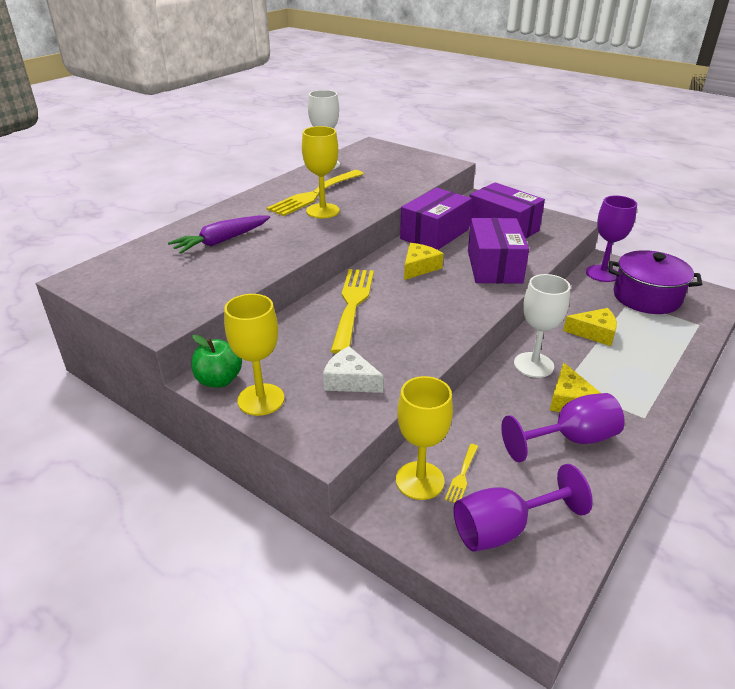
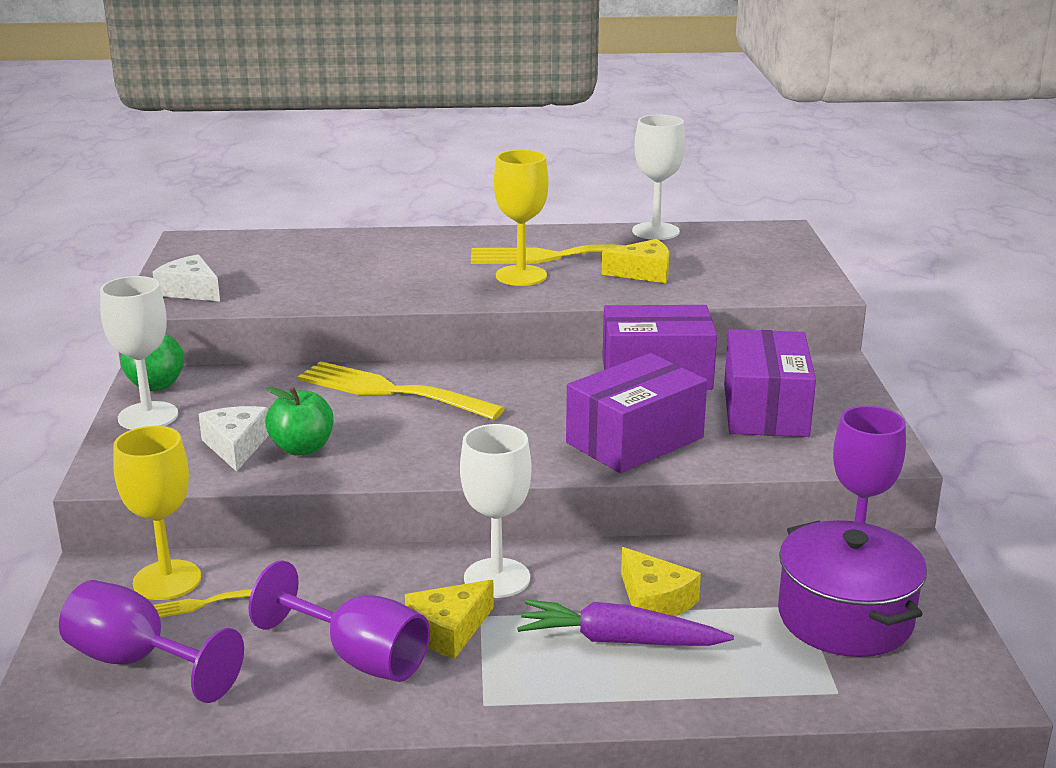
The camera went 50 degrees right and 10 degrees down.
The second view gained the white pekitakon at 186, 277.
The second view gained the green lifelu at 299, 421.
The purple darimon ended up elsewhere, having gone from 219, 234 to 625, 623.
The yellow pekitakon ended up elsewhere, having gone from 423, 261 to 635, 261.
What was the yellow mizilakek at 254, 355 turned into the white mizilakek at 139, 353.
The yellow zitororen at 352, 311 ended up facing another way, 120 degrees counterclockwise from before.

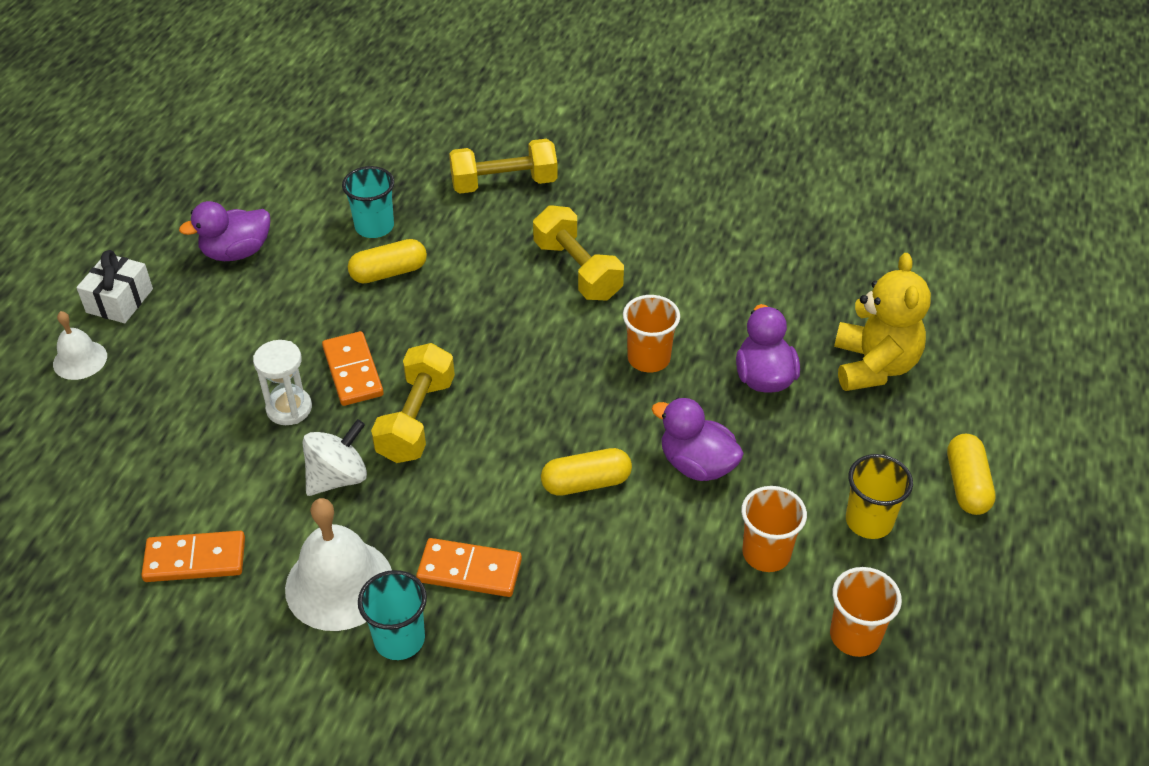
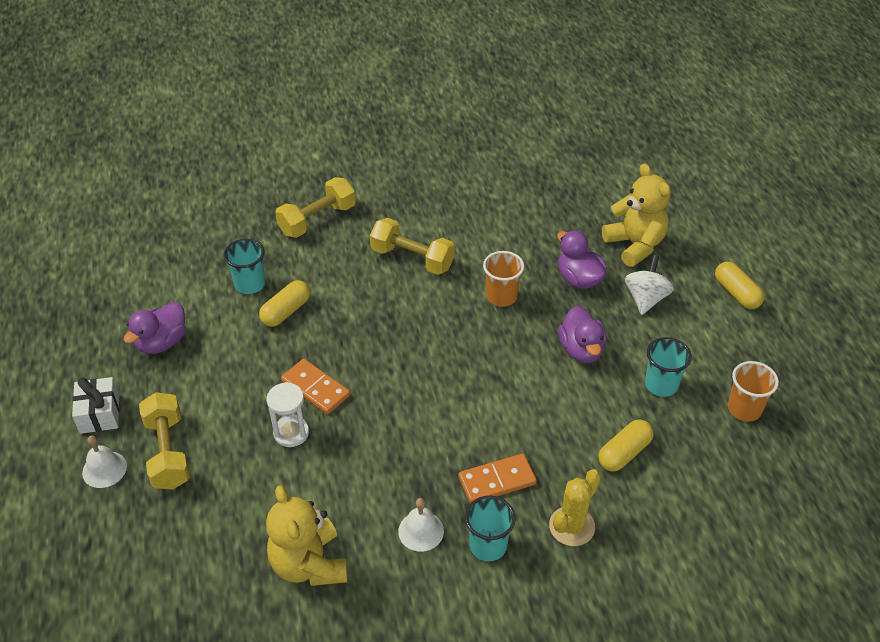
The camera went 30 degrees left and 0 degrees up.
The second view lost the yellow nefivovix at 879, 496.
The second view gained the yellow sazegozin at 575, 507.
The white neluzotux ended up elsewhere, having gone from 335, 457 to 649, 285.
The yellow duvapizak ended up elsewhere, having gone from 413, 403 to 164, 441.
The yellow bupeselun ended up elsewhere, having gone from 586, 472 to 626, 445.
Where the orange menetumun stood at 193, 556, the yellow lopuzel came to stand at 307, 535.
What was the orange nefivovix at 774, 529 turned into the turquoise nefivovix at 668, 367.
The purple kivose at 698, 439 ended up facing another way, 105 degrees counterclockwise from before.
The size of the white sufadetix at 338, 564 changed by a factor of 0.56.

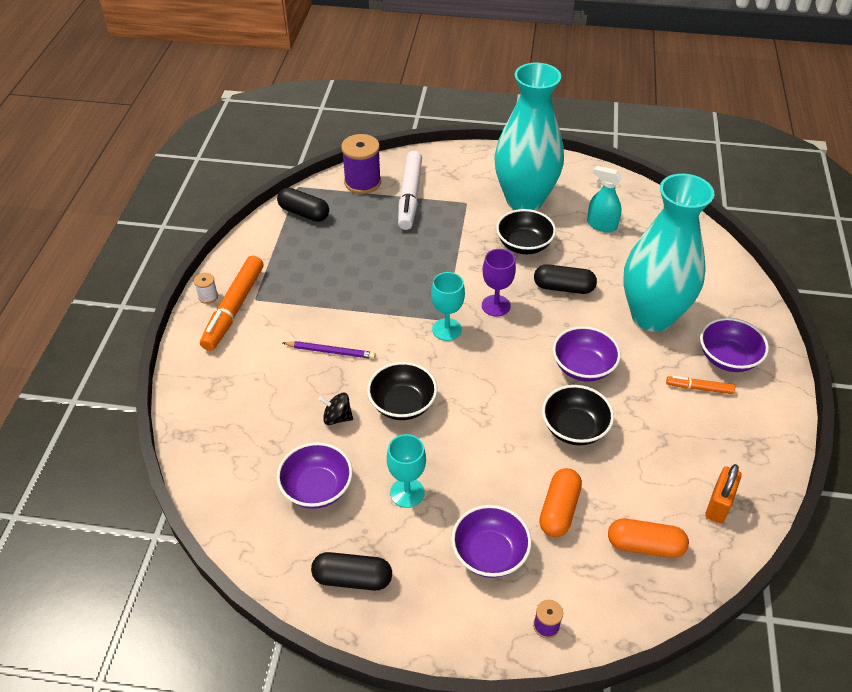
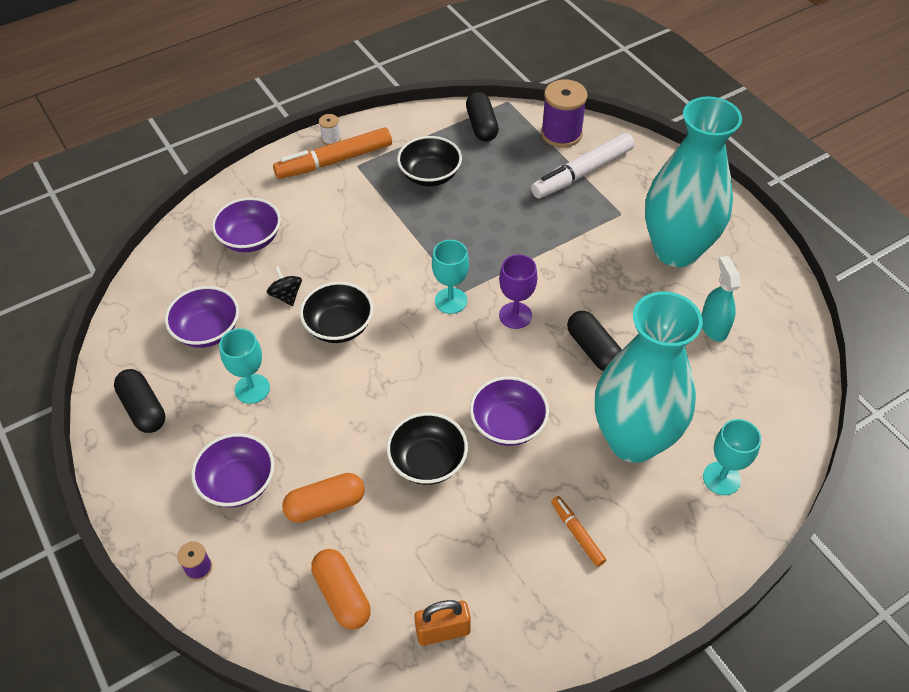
The camera went 50 degrees right and 5 degrees up.
The second view lost the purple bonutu at 329, 350.
The second view gained the turquoise mizilakek at 732, 457.
The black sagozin ended up elsewhere, having gone from 526, 231 to 429, 161.
The purple sagozin ended up elsewhere, having gone from 734, 345 to 246, 224.

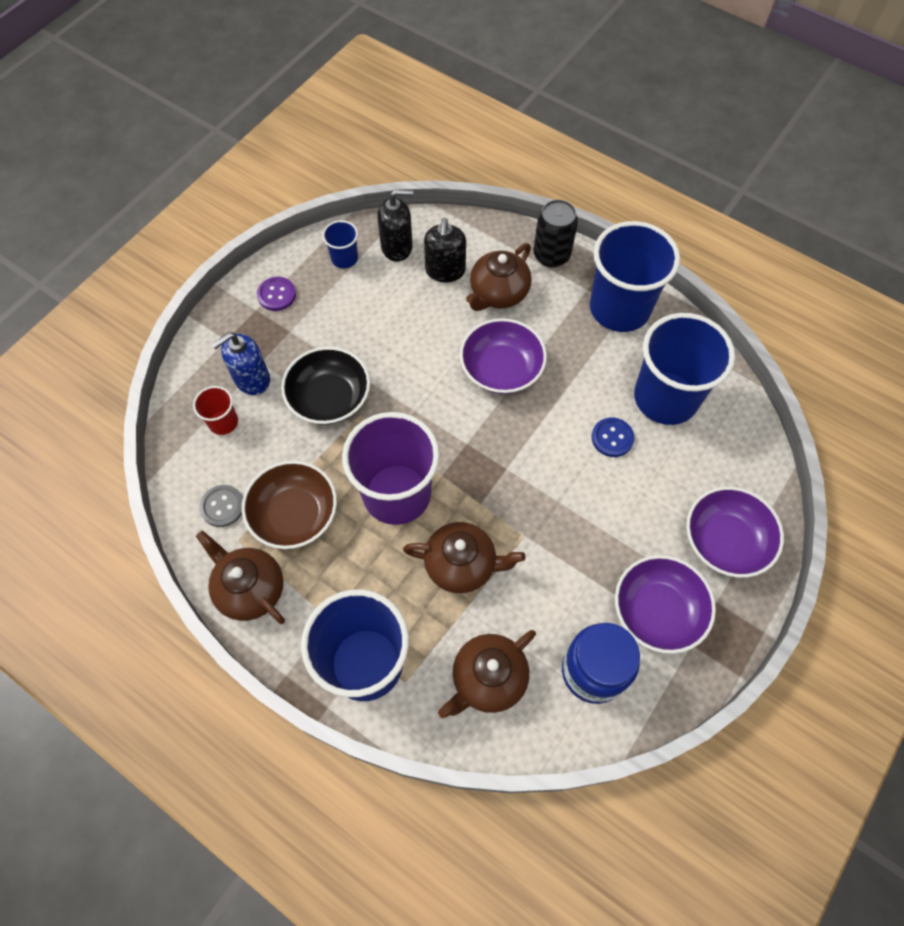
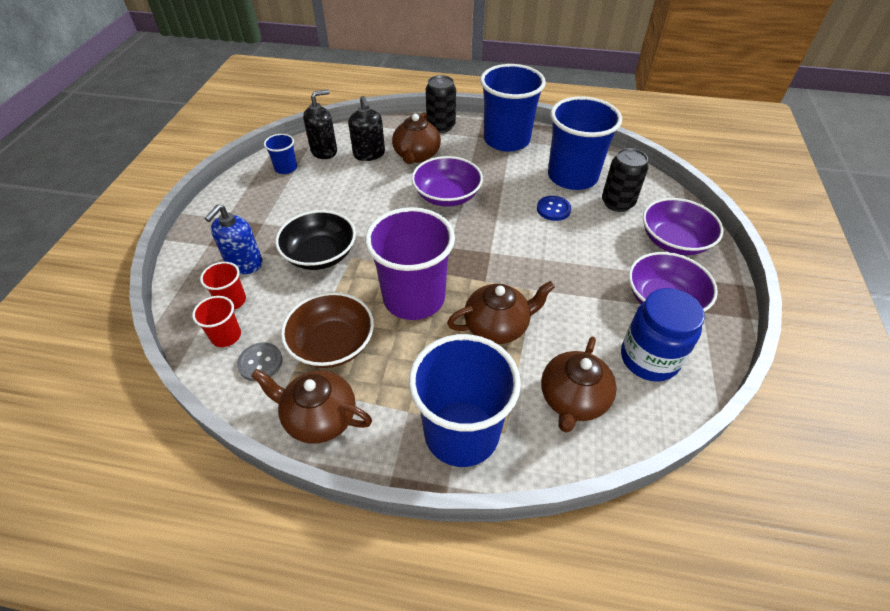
The camera went 25 degrees left and 15 degrees down.
The second view lost the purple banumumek at 276, 294.
The second view gained the red nefivovix at 216, 321.
The second view gained the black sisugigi at 625, 180.

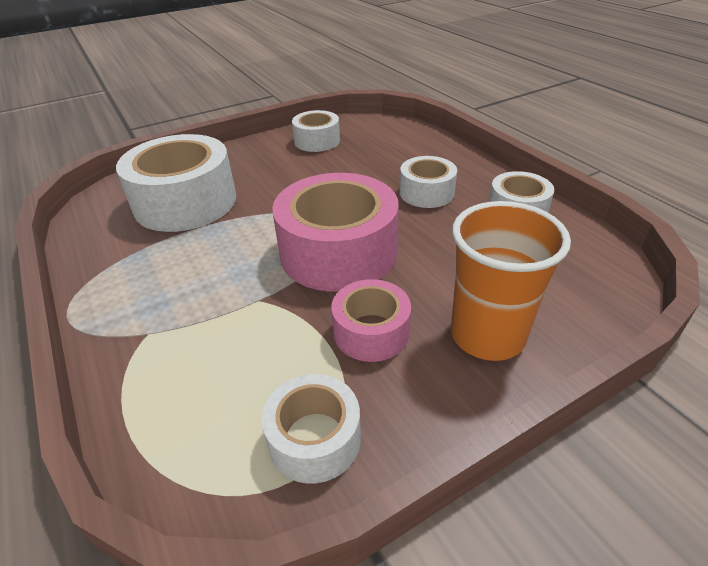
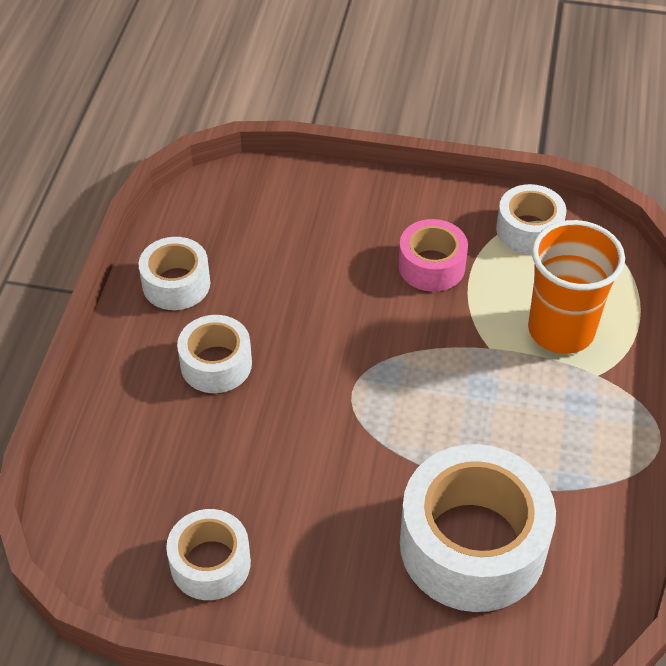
The camera went 140 degrees left and 10 degrees up.
The second view lost the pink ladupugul at 335, 232.
The orange nefivovix ended up elsewhere, having gone from 511, 281 to 576, 287.

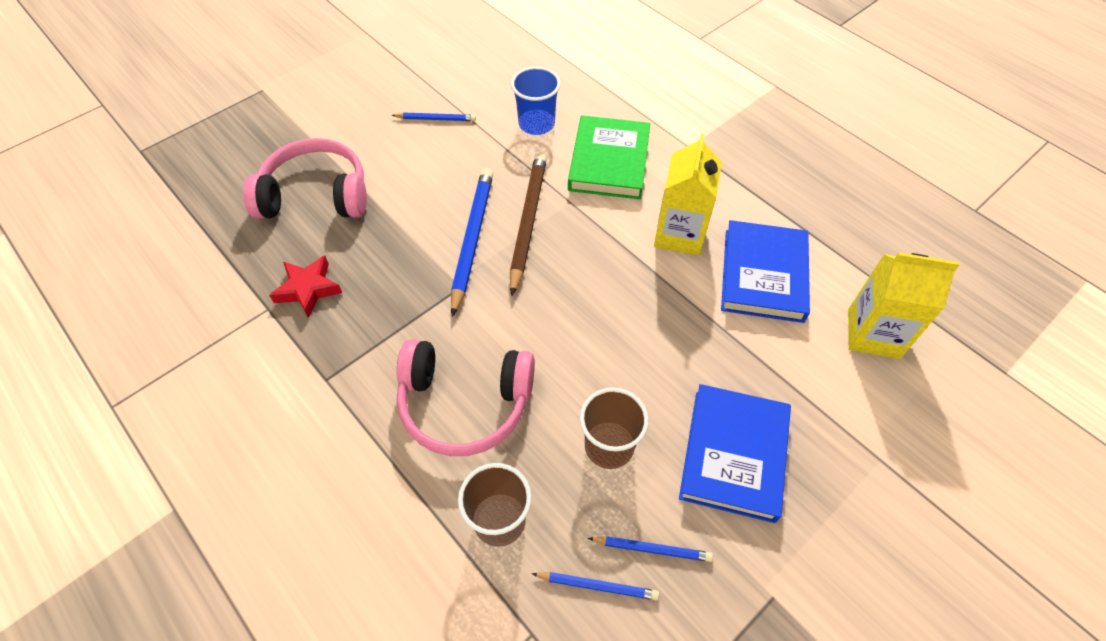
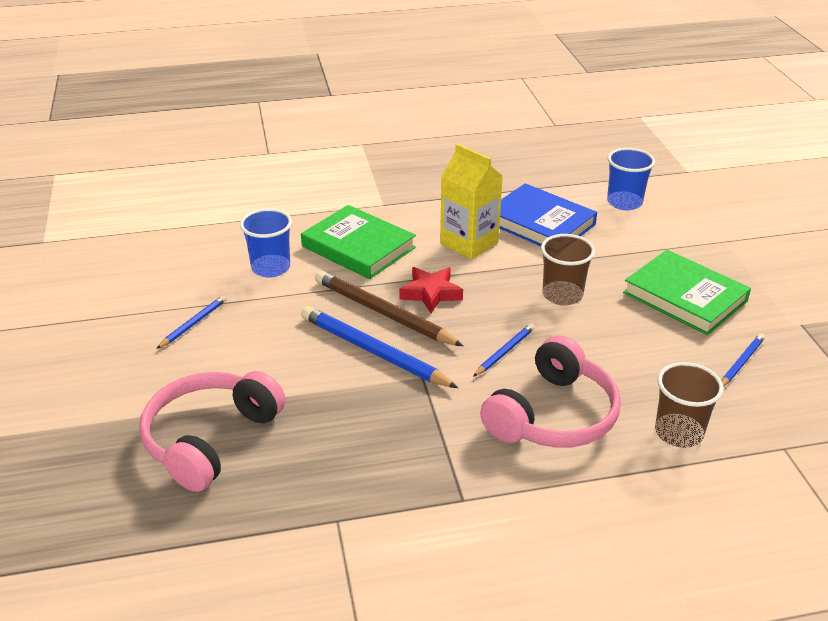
The camera went 60 degrees left and 20 degrees down.
The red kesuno ended up elsewhere, having gone from 305, 287 to 431, 290.
The blue bonutu ended up elsewhere, having gone from 595, 586 to 504, 350.
The brown nefivovix ended up elsewhere, having gone from 614, 428 to 568, 270.
Where the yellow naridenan stood at 904, 305, the blue nefivovix came to stand at 631, 179.
What was the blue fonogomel at 735, 453 turned into the green fonogomel at 687, 292.

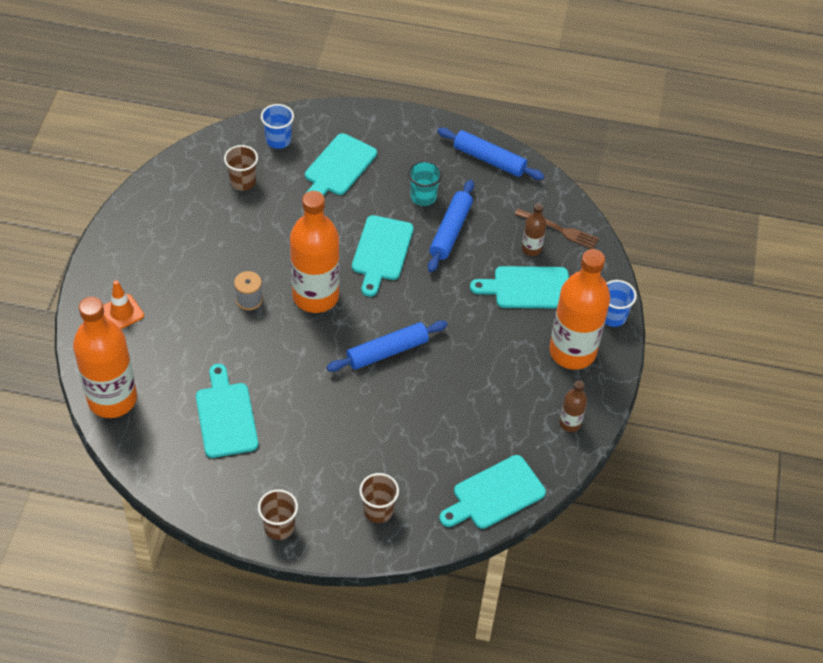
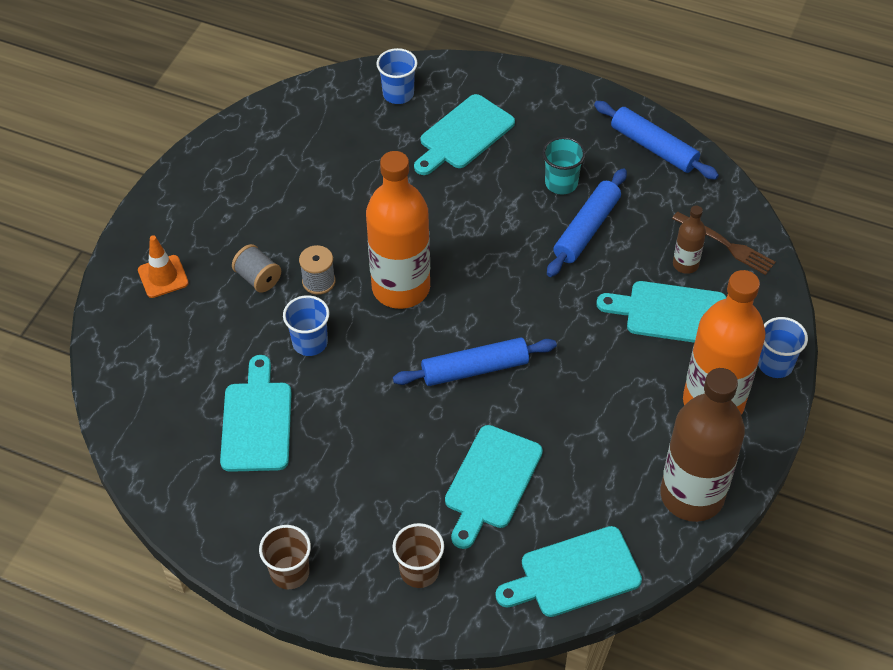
The camera went 15 degrees right and 0 degrees up.
The second view lost the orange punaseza at 105, 357.
The second view lost the brown nefivovix at 241, 168.
The second view gained the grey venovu at 256, 268.
The second view gained the blue nefivovix at 306, 325.
The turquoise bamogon ended up elsewhere, having gone from 383, 256 to 494, 487.
The size of the brown punaseza at 573, 406 changed by a factor of 2.21.

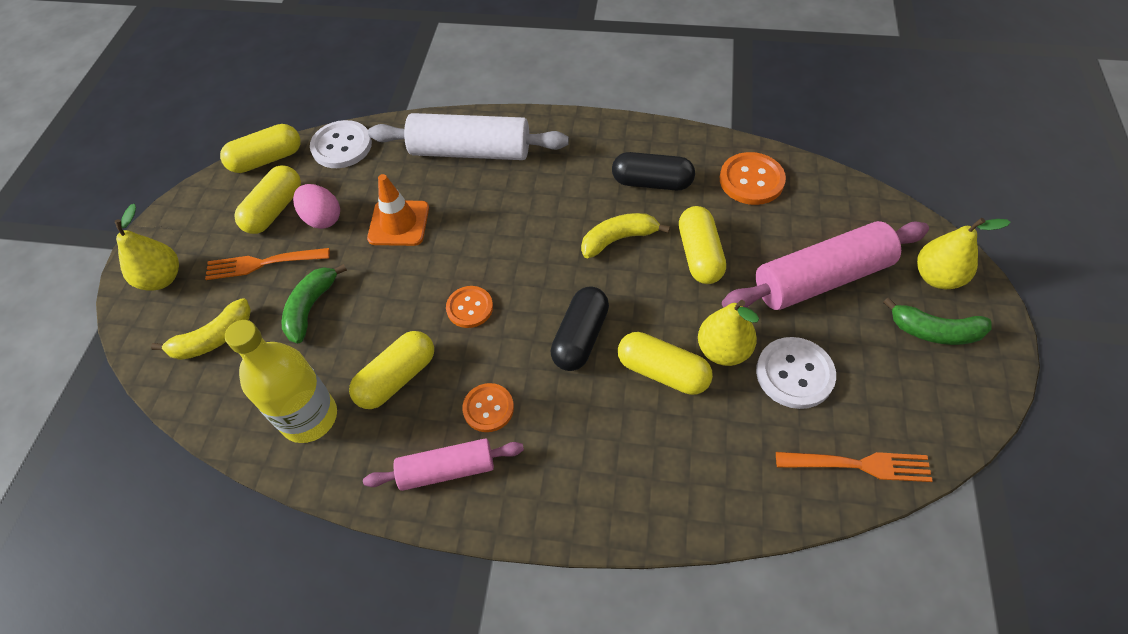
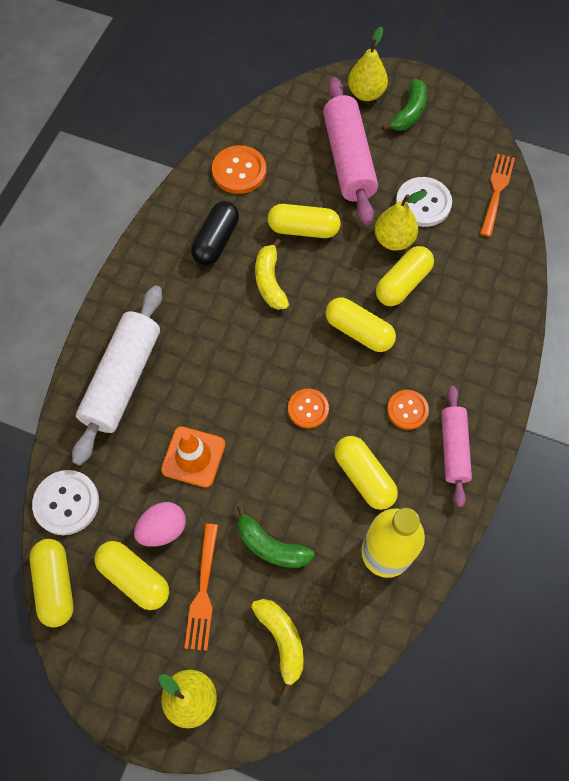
The camera went 80 degrees left and 10 degrees up.
What was the black bupeselun at 580, 329 turned into the yellow bupeselun at 361, 324.

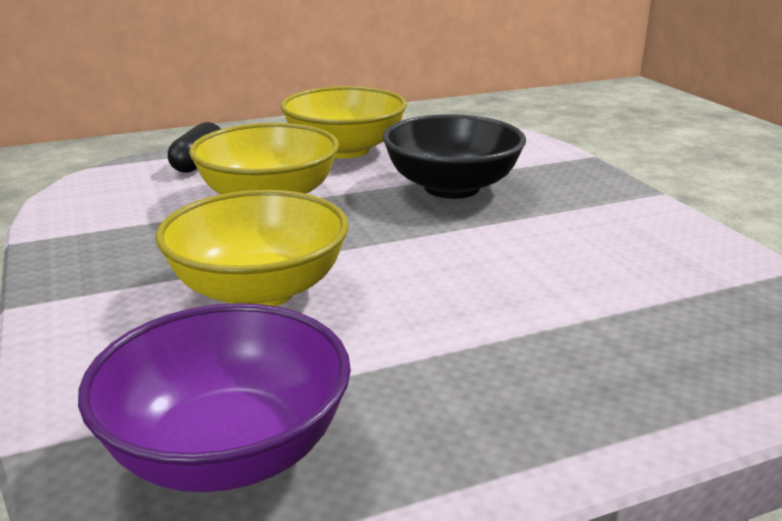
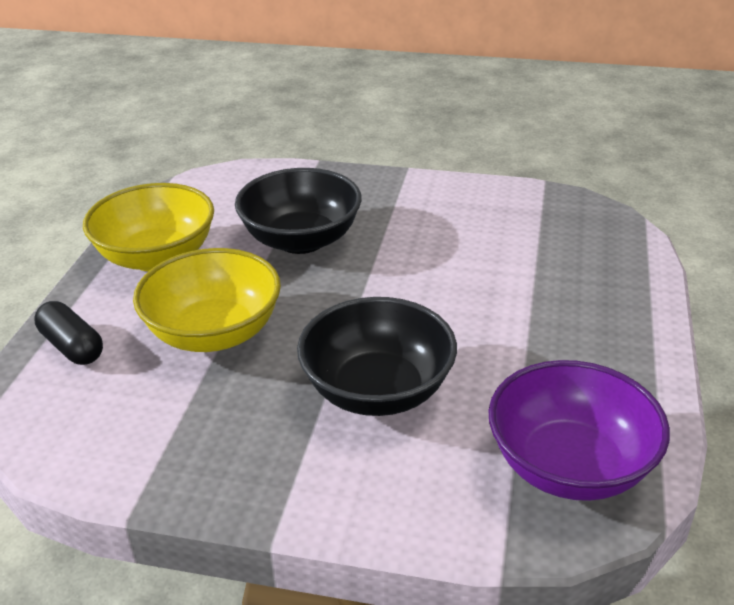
The camera went 55 degrees left and 10 degrees up.
What was the yellow sagozin at 252, 248 turned into the black sagozin at 377, 356.

